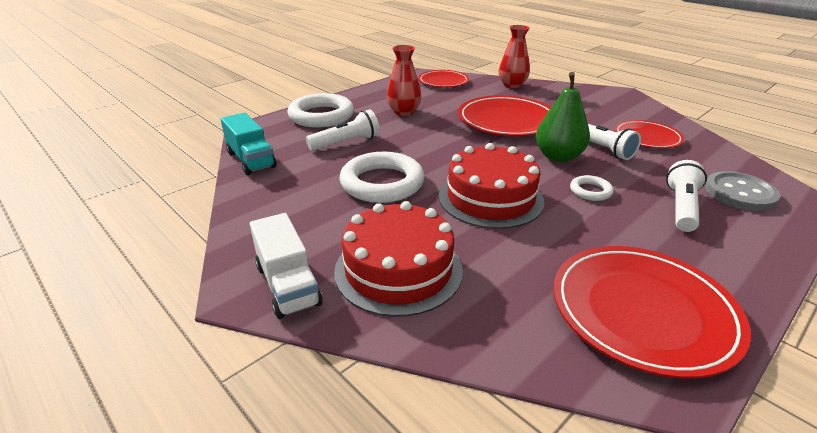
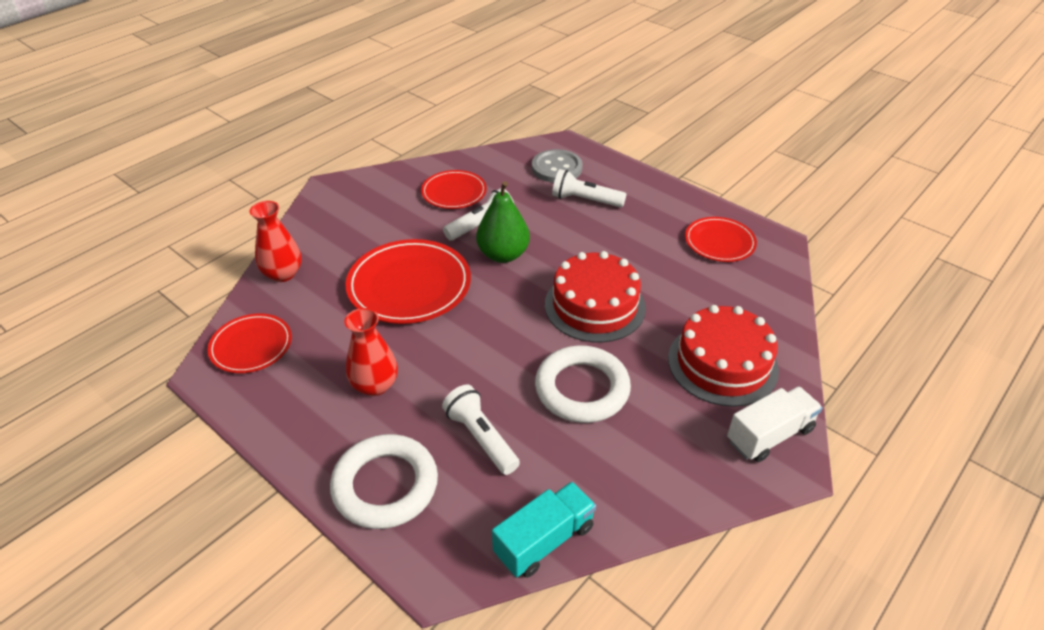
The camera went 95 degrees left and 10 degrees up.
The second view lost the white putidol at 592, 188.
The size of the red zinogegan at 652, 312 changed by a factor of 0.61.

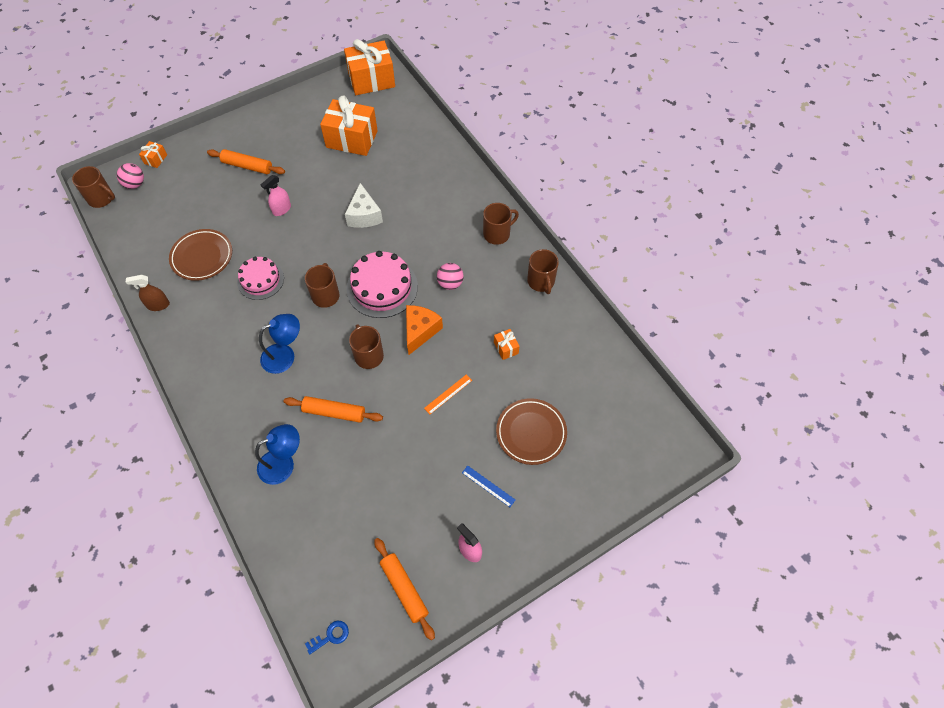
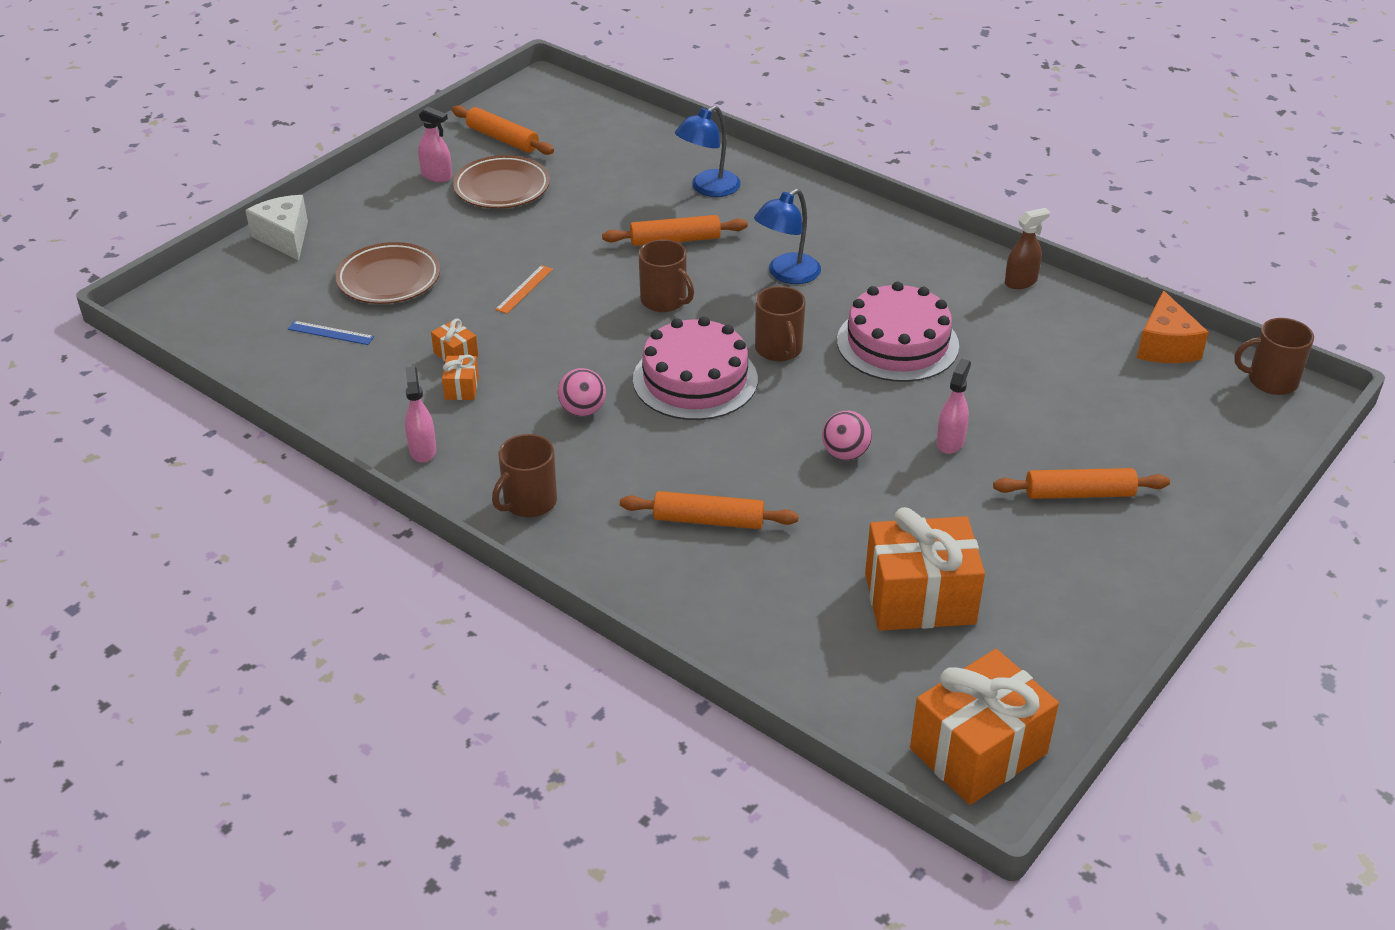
The camera went 160 degrees right and 20 degrees down.
The second view lost the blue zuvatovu at 327, 638.
The second view gained the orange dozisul at 709, 510.
The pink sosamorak ended up elsewhere, having gone from 130, 176 to 847, 435.
The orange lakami ended up elsewhere, having gone from 153, 154 to 460, 377.
The brown zinogegan ended up elsewhere, having gone from 200, 255 to 501, 182.
The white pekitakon ended up elsewhere, having gone from 364, 205 to 276, 227.
The orange pekitakon ended up elsewhere, having gone from 424, 330 to 1173, 326.
The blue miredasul ended up elsewhere, having gone from 488, 486 to 331, 333.
Where the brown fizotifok stood at 543, 271, the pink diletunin came to stand at 420, 414.
The size of the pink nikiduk at 260, 278 changed by a factor of 1.52.

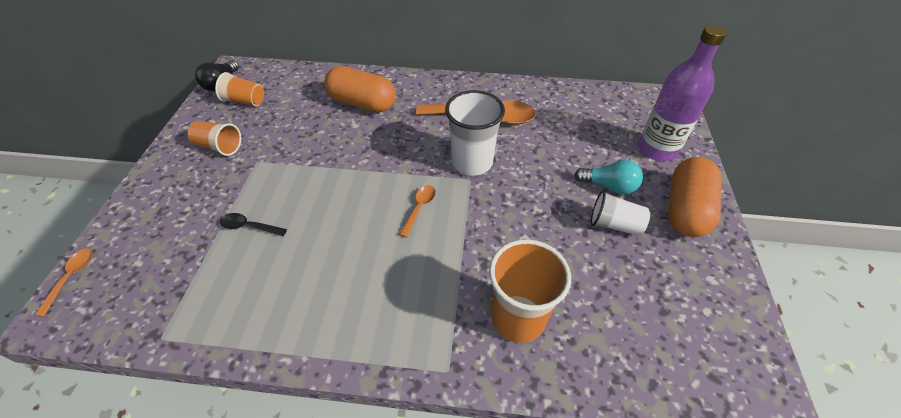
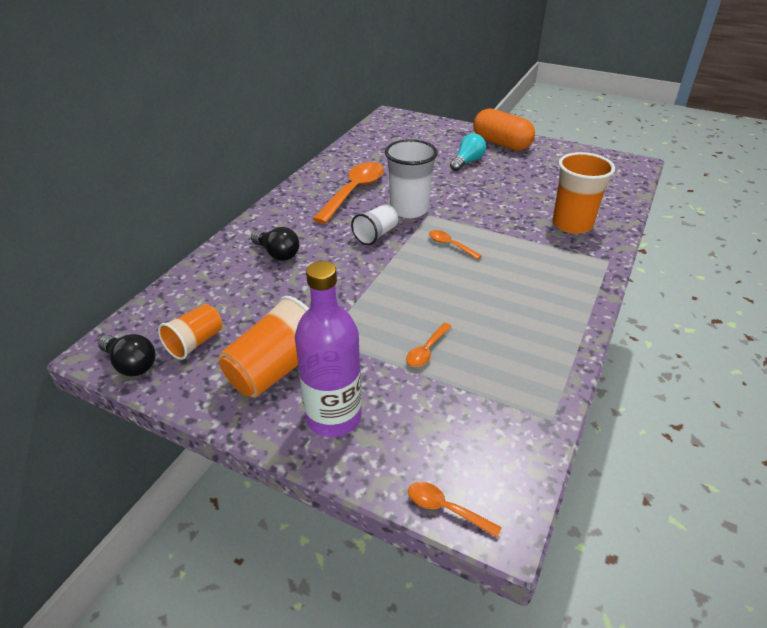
The camera went 70 degrees left and 10 degrees down.
The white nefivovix ended up elsewhere, having gone from 620, 213 to 374, 224.
The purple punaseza ended up elsewhere, having gone from 682, 93 to 328, 349.
Where the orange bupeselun stood at 360, 89, the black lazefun came to stand at 275, 244.
What was the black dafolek at 253, 224 turned into the orange dafolek at 429, 345.
The size of the orange nefivovix at 214, 138 changed by a factor of 1.63.

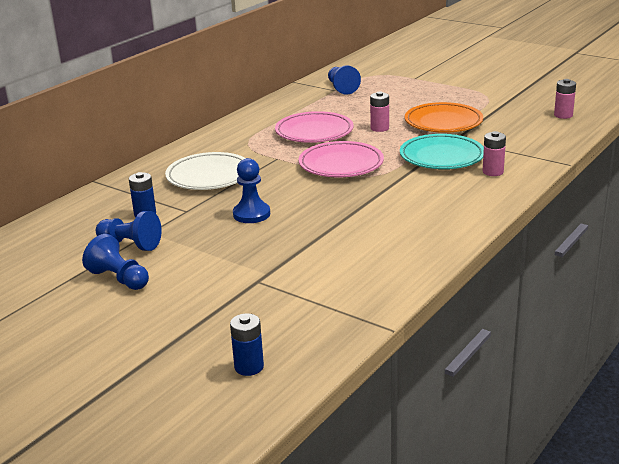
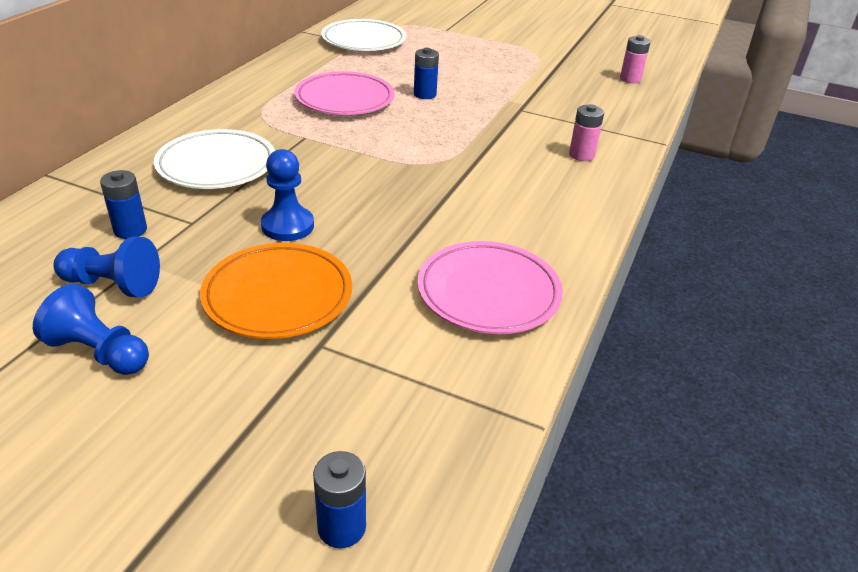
The camera went 15 degrees left and 10 degrees up.
The second view lost the turquoise zinogegan at 442, 151.
The pink zinogegan ended up elsewhere, having gone from 341, 159 to 490, 287.
The orange zinogegan ended up elsewhere, having gone from 444, 117 to 276, 291.
Where the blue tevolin stood at 344, 80, the white zinogegan came to stand at 363, 35.
What was the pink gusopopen at 379, 112 turned into the blue gusopopen at 426, 73.

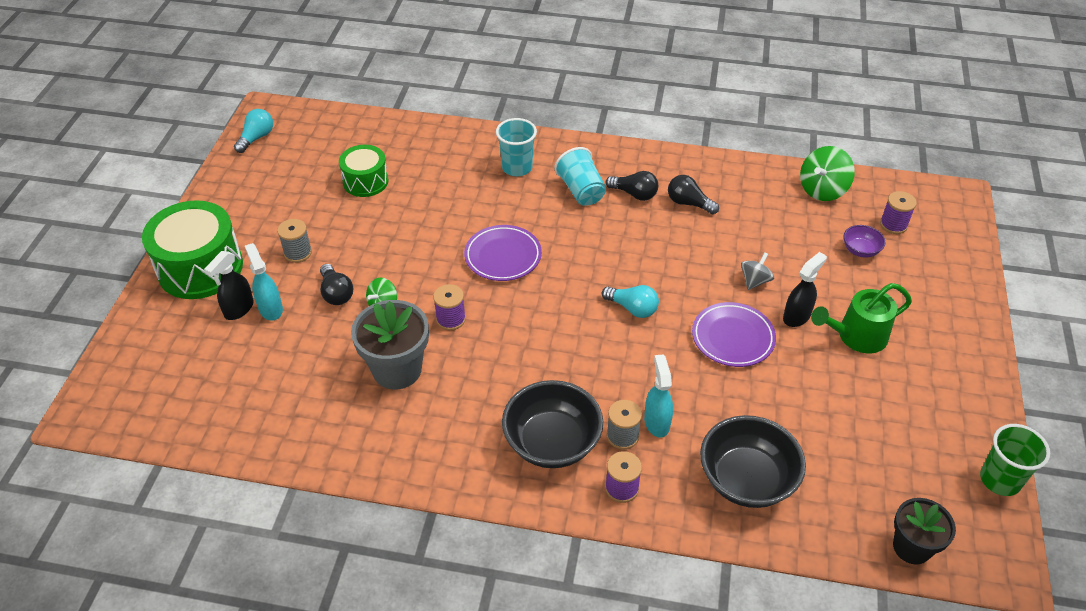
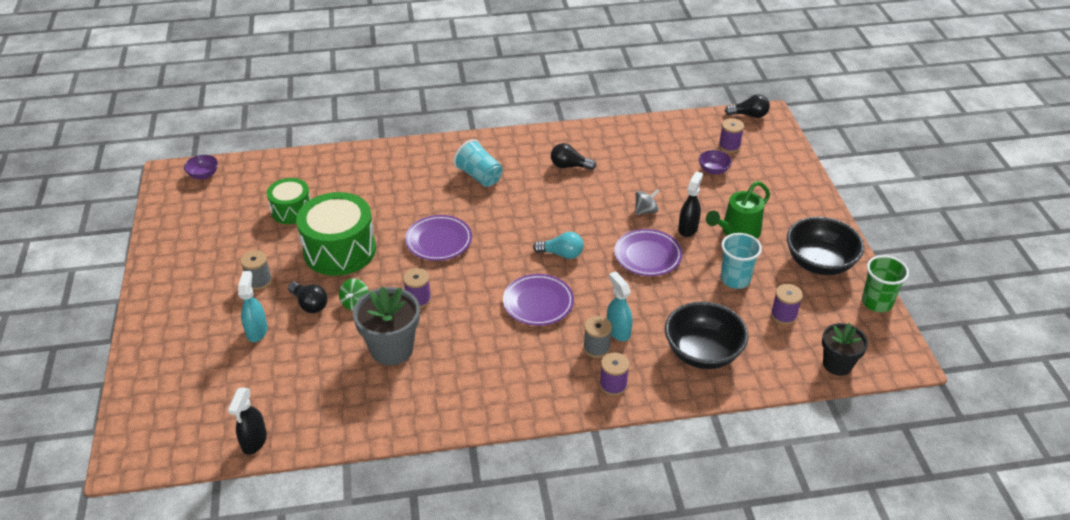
The camera went 20 degrees left and 5 degrees down.
The second view lost the turquoise lazefun at 253, 131.
The second view lost the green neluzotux at 827, 173.
The second view gained the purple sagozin at 201, 167.
The second view gained the purple zinogegan at 538, 300.
The second view gained the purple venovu at 787, 304.
The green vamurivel ended up elsewhere, having gone from 192, 249 to 336, 234.
The black diletunin ended up elsewhere, having gone from 229, 285 to 247, 421.
The turquoise nefivovix ended up elsewhere, having gone from 516, 147 to 741, 261.
The black sagozin ended up elsewhere, having gone from 552, 424 to 825, 246.
The black lazefun ended up elsewhere, having gone from 631, 186 to 747, 106.
The turquoise diletunin at 264, 282 ended up facing another way, 45 degrees clockwise from before.
The grey neluzotux at 757, 271 ended up facing another way, 45 degrees clockwise from before.

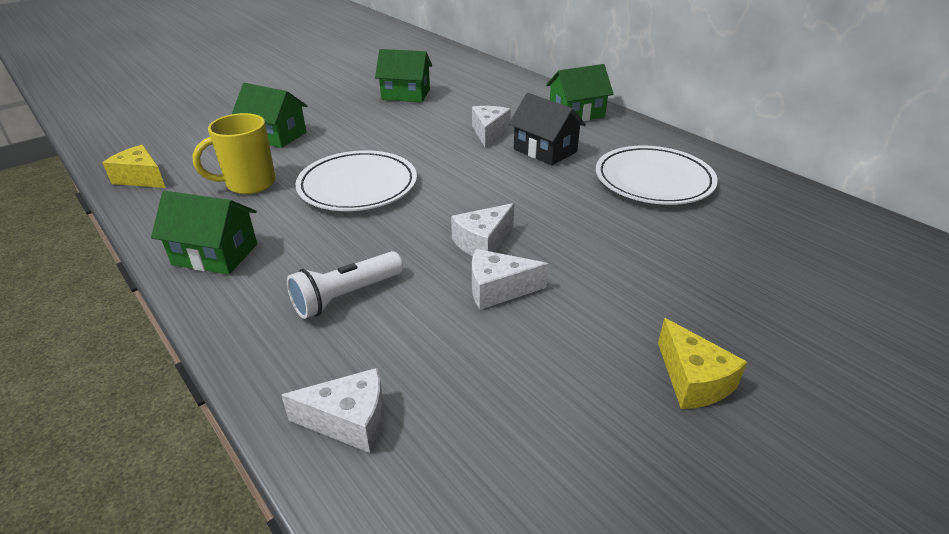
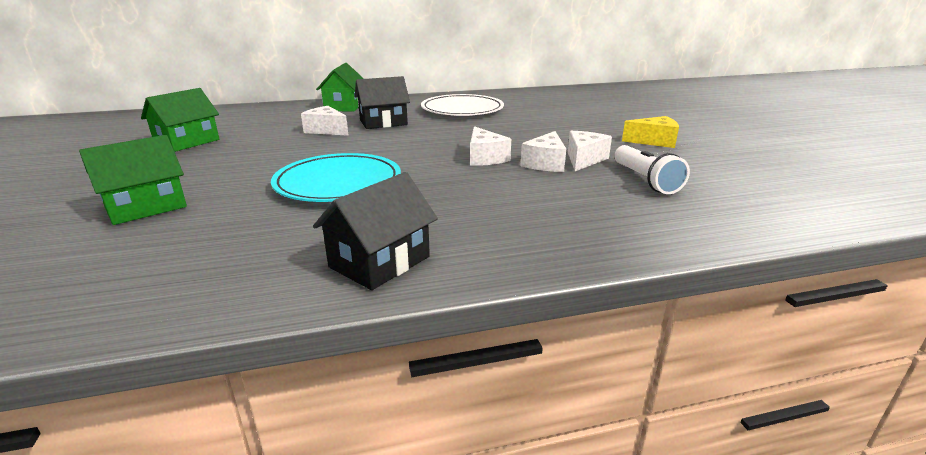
The camera went 65 degrees left and 10 degrees down.
The second view lost the yellow pekitakon at 134, 166.
The second view lost the yellow fizotifok at 234, 153.
The white pekitakon ended up elsewhere, having gone from 332, 410 to 590, 151.
The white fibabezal ended up elsewhere, having gone from 345, 285 to 652, 169.
What was the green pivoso at 204, 233 turned into the black pivoso at 375, 231.
What was the white zinogegan at 356, 180 turned into the turquoise zinogegan at 336, 177.

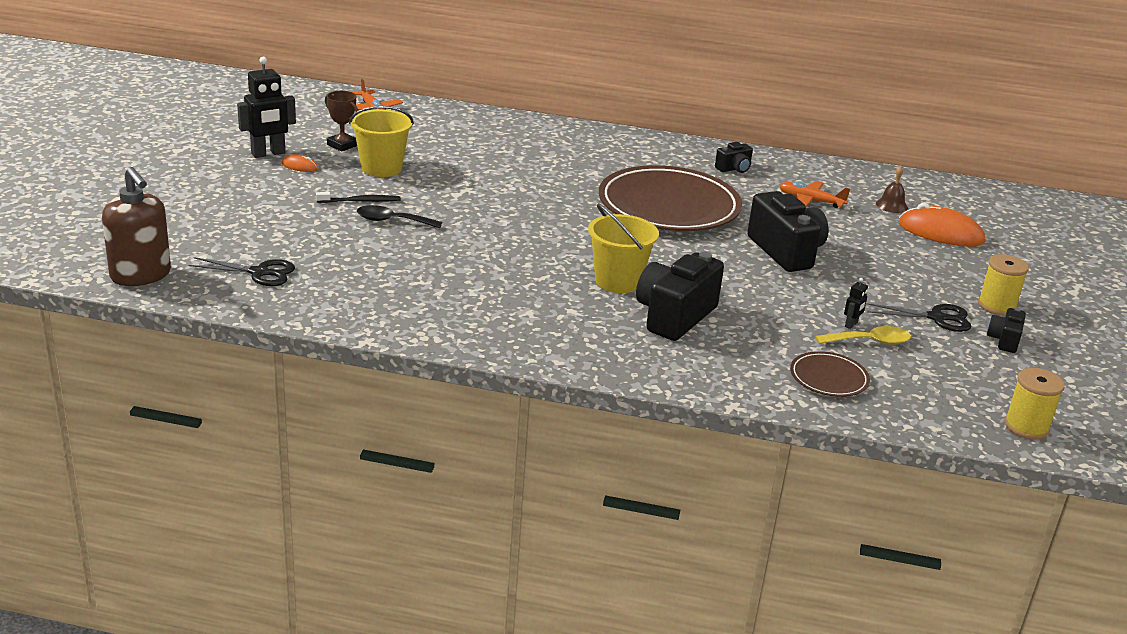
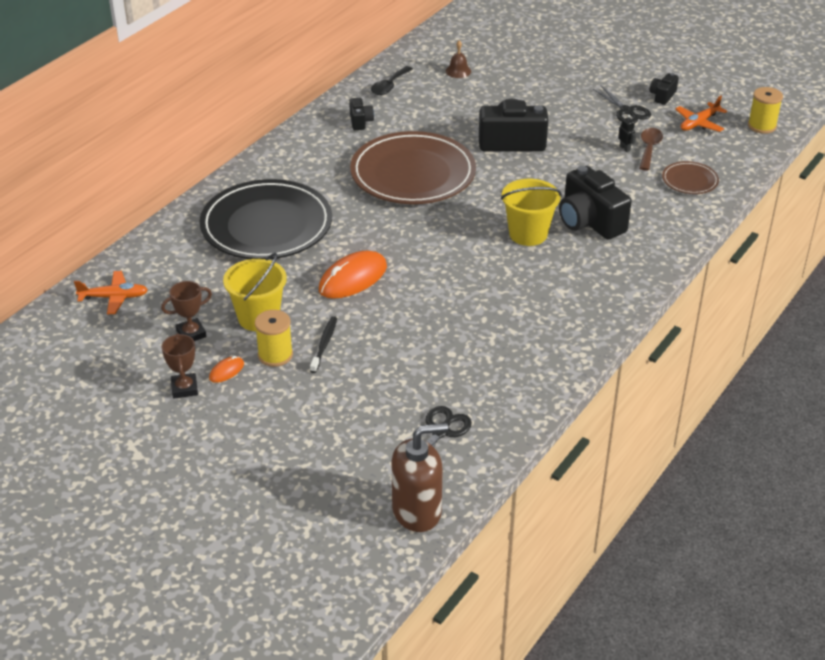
The camera went 65 degrees left and 10 degrees up.
The second view gained the black zinogegan at 266, 219.
The black dafolek ended up elsewhere, having gone from 399, 216 to 392, 80.
The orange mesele ended up elsewhere, having gone from 814, 194 to 701, 114.
The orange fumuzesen ended up elsewhere, having gone from 942, 225 to 353, 275.
The yellow venovu ended up elsewhere, having gone from 1003, 284 to 274, 338.
Where the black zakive stood at 266, 107, the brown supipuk came to stand at 179, 365.
What was the yellow dafolek at 863, 335 turned into the brown dafolek at 651, 149.
The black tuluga at 919, 317 ended up facing another way, 120 degrees clockwise from before.
The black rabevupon at 1006, 330 ended up facing another way, 75 degrees clockwise from before.

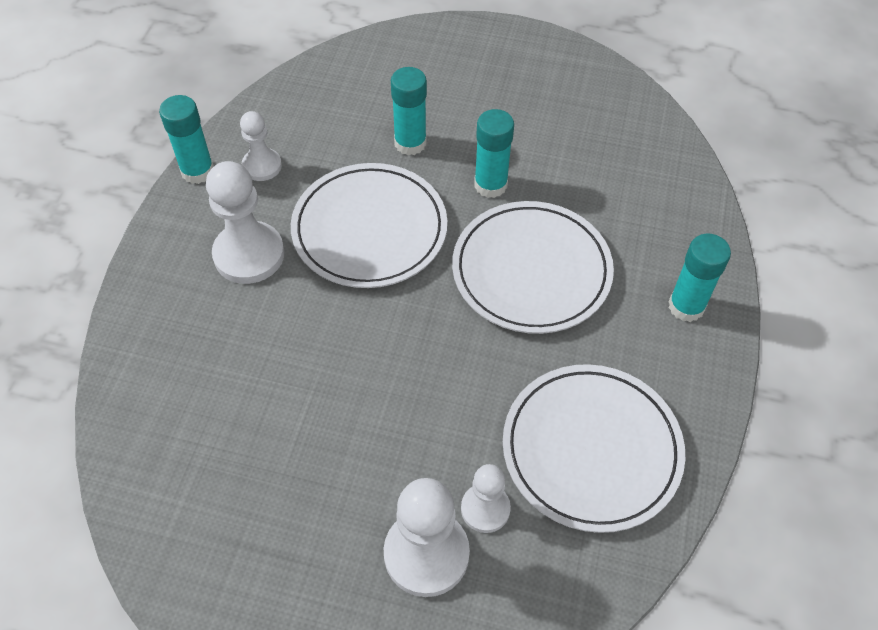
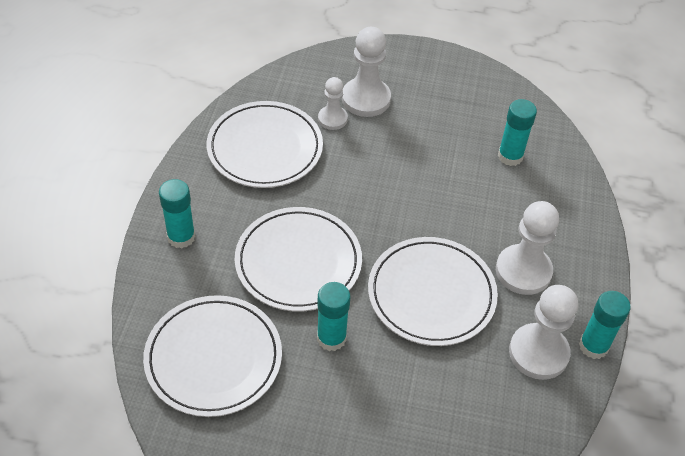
The camera went 175 degrees right and 5 degrees down.
The second view gained the white zinogegan at 212, 356.
The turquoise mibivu ended up elsewhere, having gone from 409, 111 to 517, 132.
The size of the white tevolin at 261, 146 changed by a factor of 1.68.

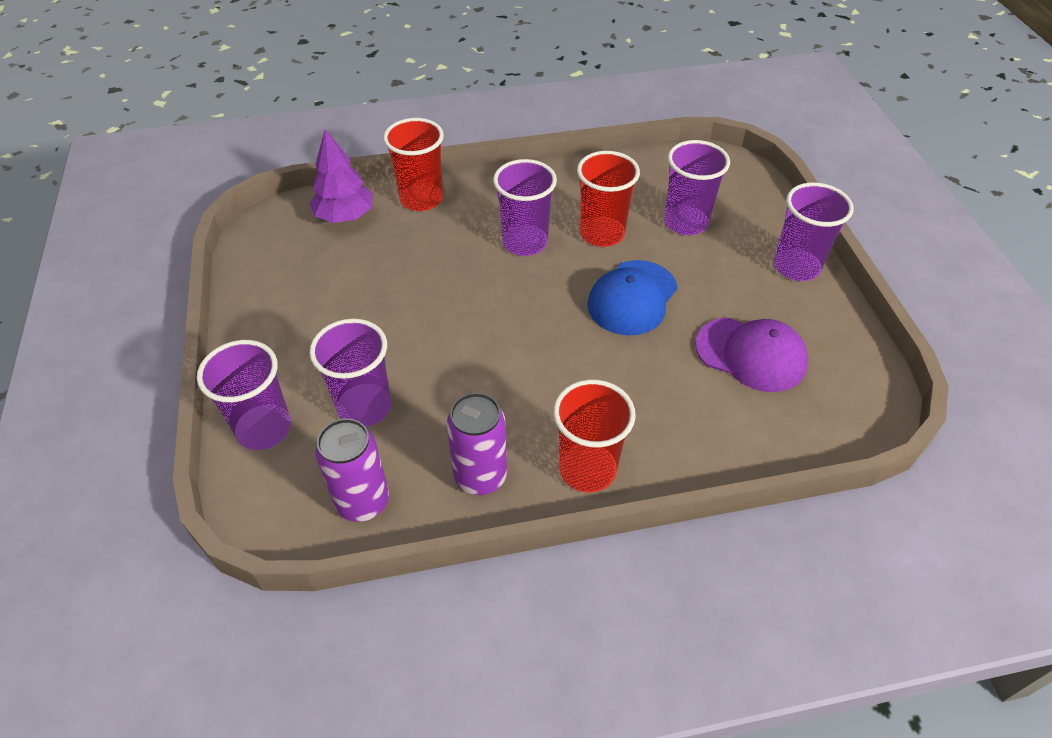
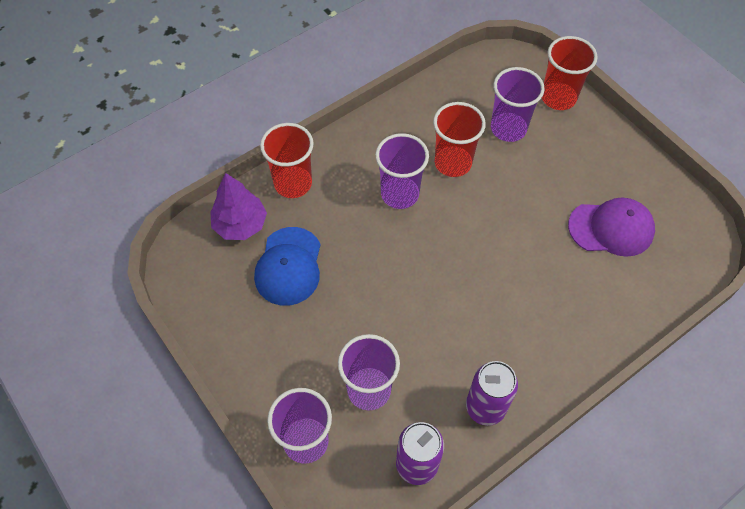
The camera went 25 degrees left and 10 degrees up.
The second view lost the purple nefivovix at 814, 231.
The red nefivovix ended up elsewhere, having gone from 594, 436 to 570, 73.
The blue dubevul ended up elsewhere, having gone from 632, 298 to 287, 266.

